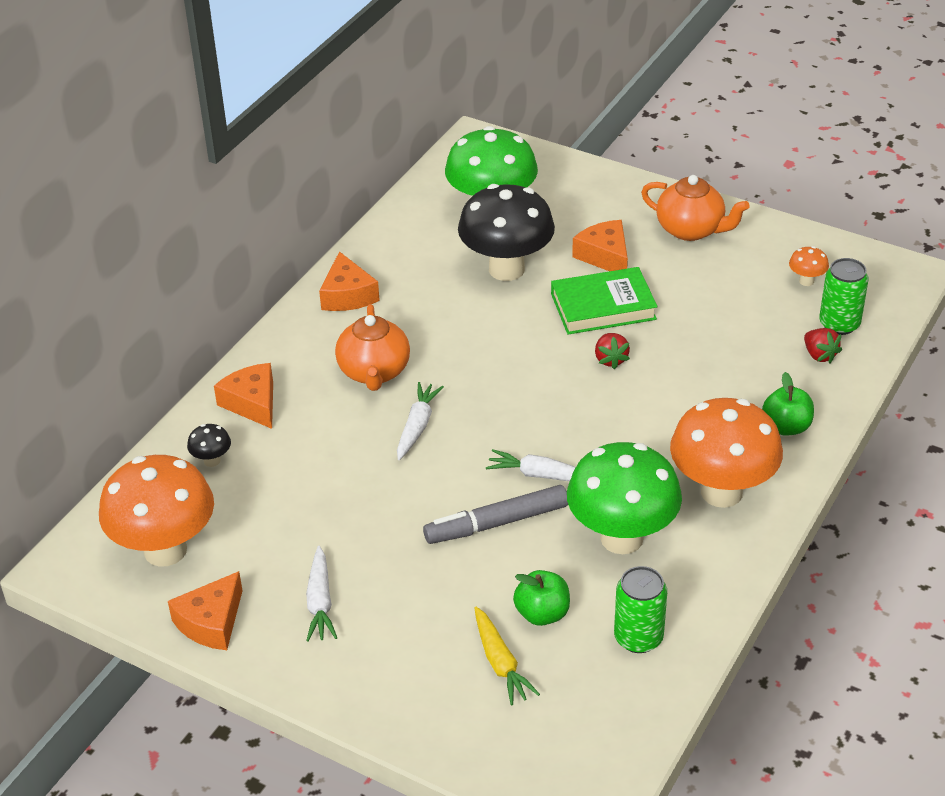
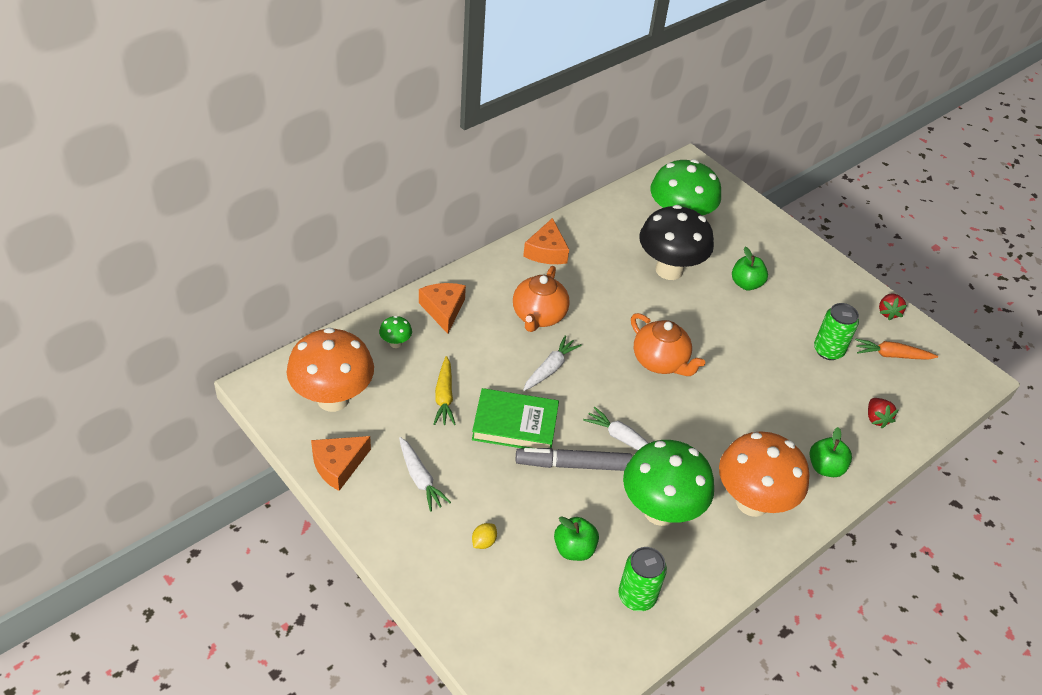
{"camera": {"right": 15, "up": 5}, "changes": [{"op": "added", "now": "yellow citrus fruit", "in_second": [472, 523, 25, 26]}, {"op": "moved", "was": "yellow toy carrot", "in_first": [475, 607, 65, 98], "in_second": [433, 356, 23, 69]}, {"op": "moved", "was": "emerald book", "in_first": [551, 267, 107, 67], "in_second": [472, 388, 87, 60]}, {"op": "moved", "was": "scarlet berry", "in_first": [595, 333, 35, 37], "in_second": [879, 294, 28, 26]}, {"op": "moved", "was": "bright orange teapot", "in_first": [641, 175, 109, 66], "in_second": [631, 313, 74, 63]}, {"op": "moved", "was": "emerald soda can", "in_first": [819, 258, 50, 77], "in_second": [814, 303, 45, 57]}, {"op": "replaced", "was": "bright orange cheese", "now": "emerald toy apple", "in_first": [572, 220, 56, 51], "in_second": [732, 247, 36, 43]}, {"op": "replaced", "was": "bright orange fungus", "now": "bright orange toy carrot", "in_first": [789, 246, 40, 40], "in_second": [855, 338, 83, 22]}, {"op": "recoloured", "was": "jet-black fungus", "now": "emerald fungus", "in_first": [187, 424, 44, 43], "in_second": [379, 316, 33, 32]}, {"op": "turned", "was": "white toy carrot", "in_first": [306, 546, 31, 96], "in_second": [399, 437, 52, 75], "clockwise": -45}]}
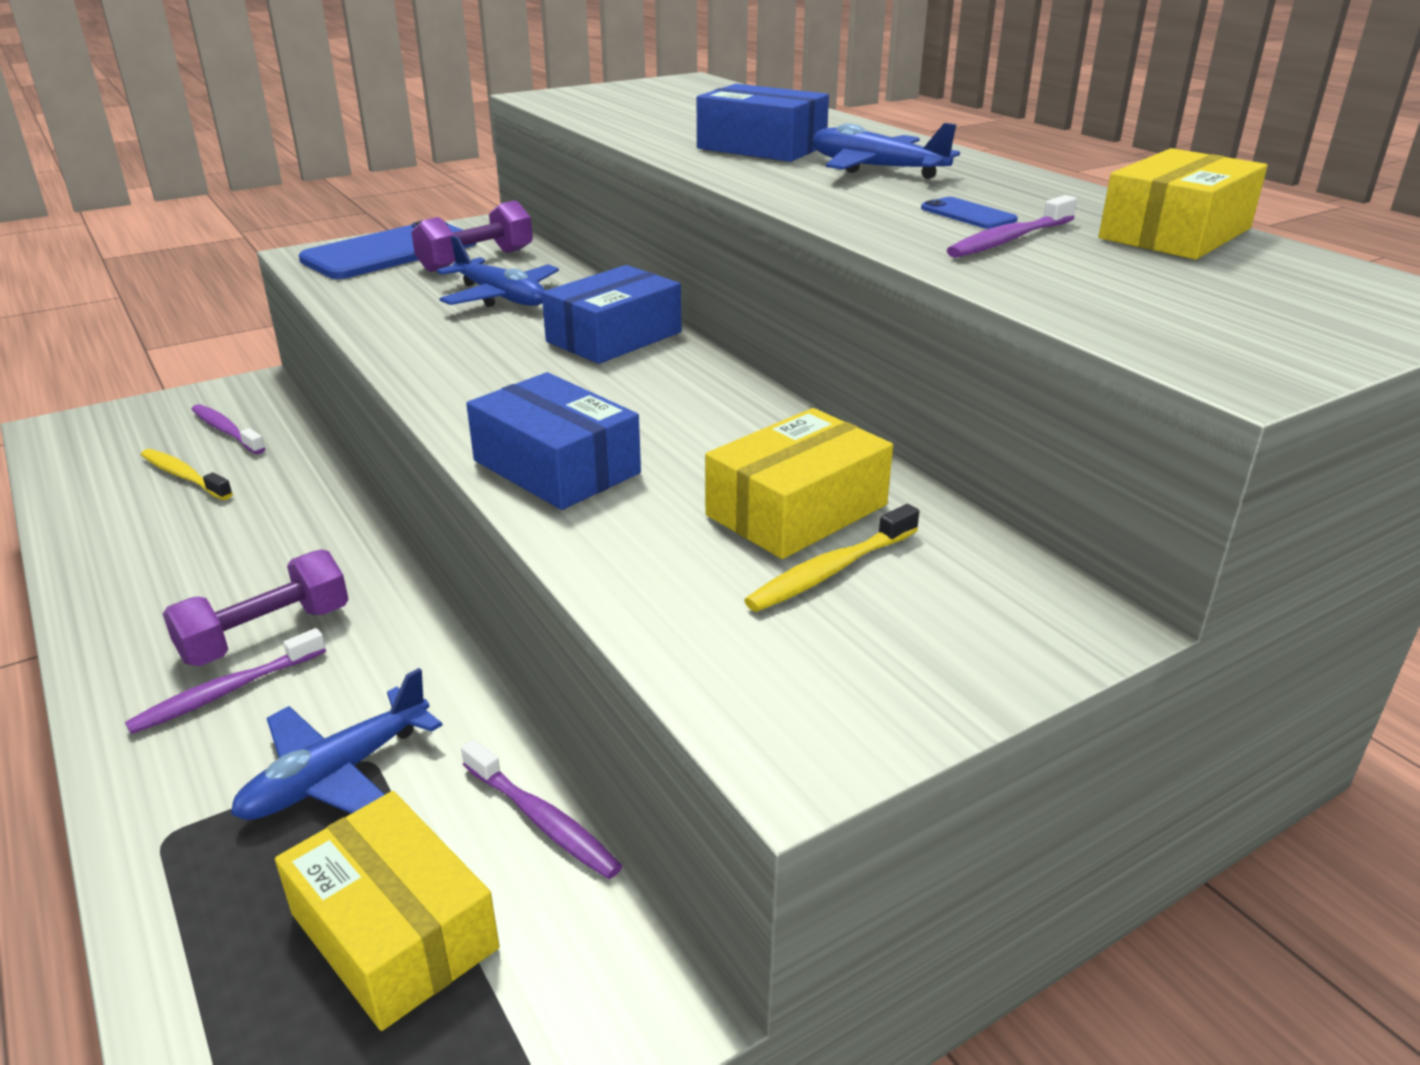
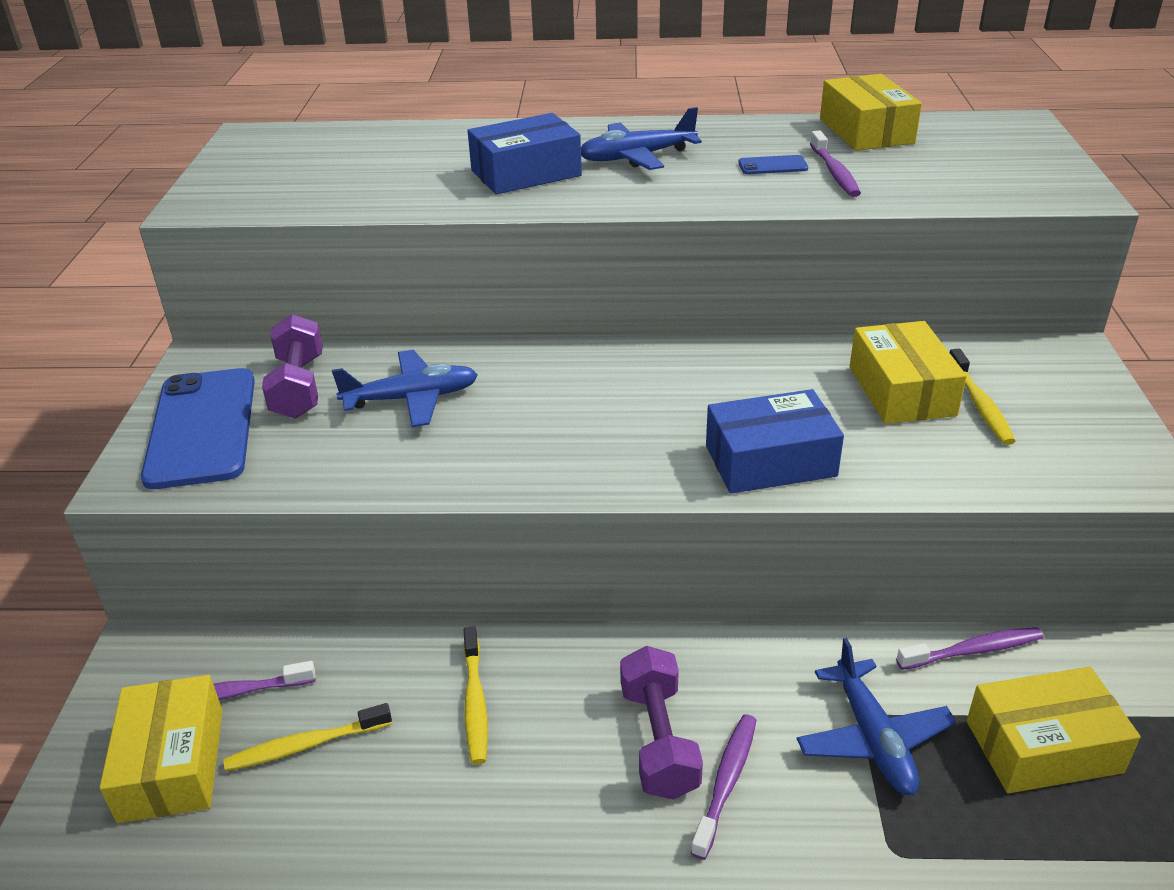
{"camera": {"right": -55, "up": 5}, "changes": [{"op": "removed", "was": "cobalt parcel", "in_first": [542, 265, 140, 99]}, {"op": "added", "now": "yellow parcel", "in_second": [100, 675, 123, 148]}, {"op": "added", "now": "yellow tooth brush", "in_second": [464, 627, 24, 137]}, {"op": "turned", "was": "royal purple tooth brush", "in_first": [125, 628, 201, 106], "in_second": [691, 714, 66, 146], "clockwise": -150}]}
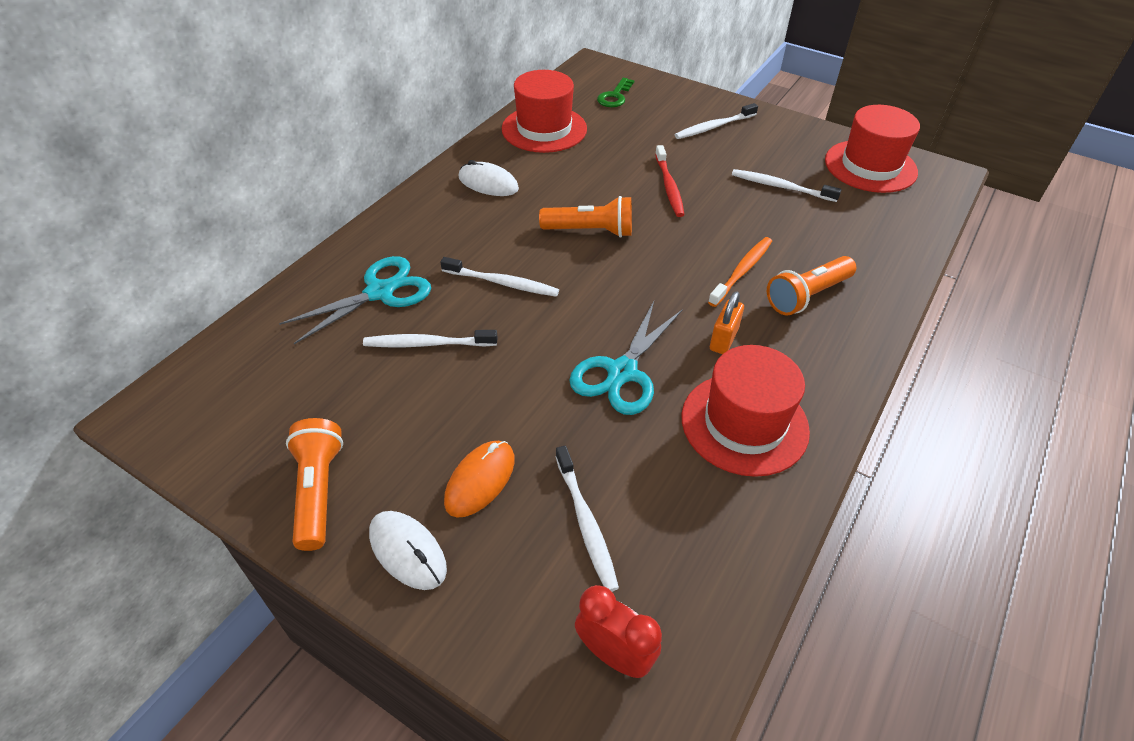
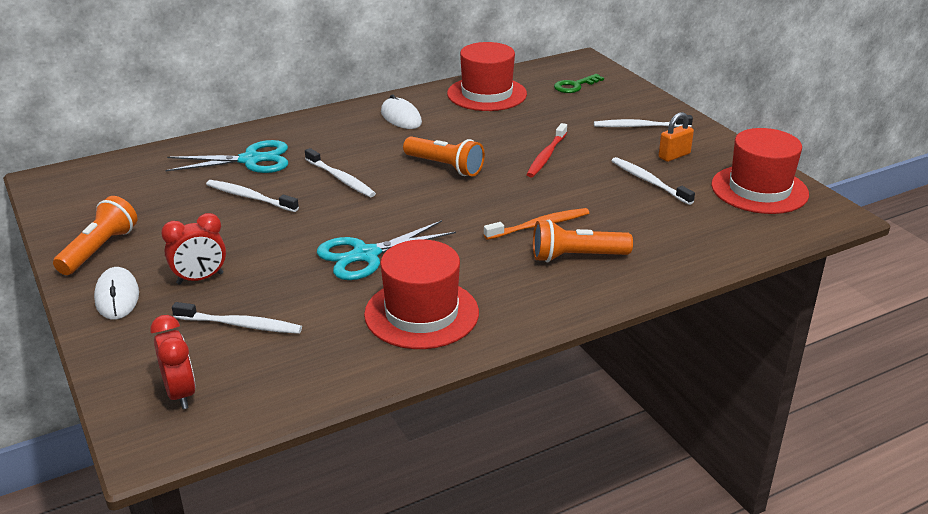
{"camera": {"right": 30, "up": -15}, "changes": [{"op": "moved", "was": "bright orange lock", "in_first": [710, 291, 34, 63], "in_second": [659, 112, 35, 50]}, {"op": "replaced", "was": "bright orange mouse", "now": "scarlet alarm clock", "in_first": [444, 441, 71, 77], "in_second": [161, 213, 65, 72]}, {"op": "turned", "was": "white tooth brush", "in_first": [555, 446, 64, 146], "in_second": [172, 302, 130, 32], "clockwise": -90}]}
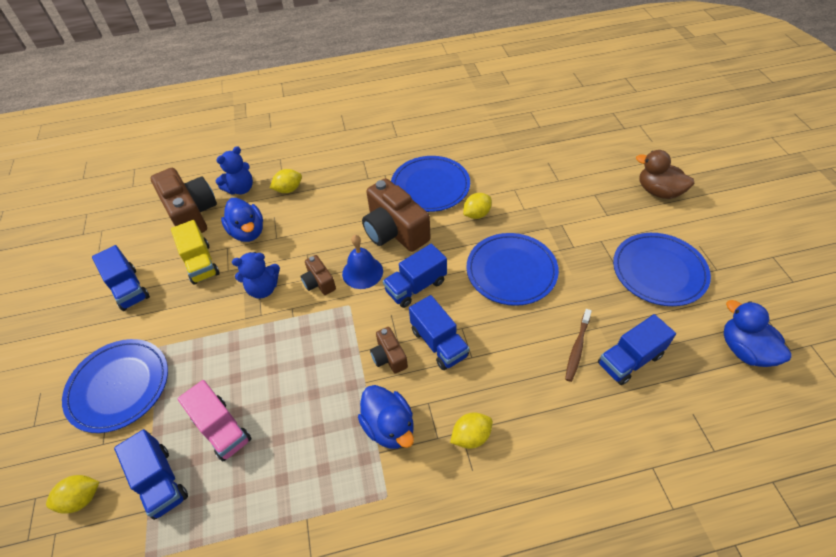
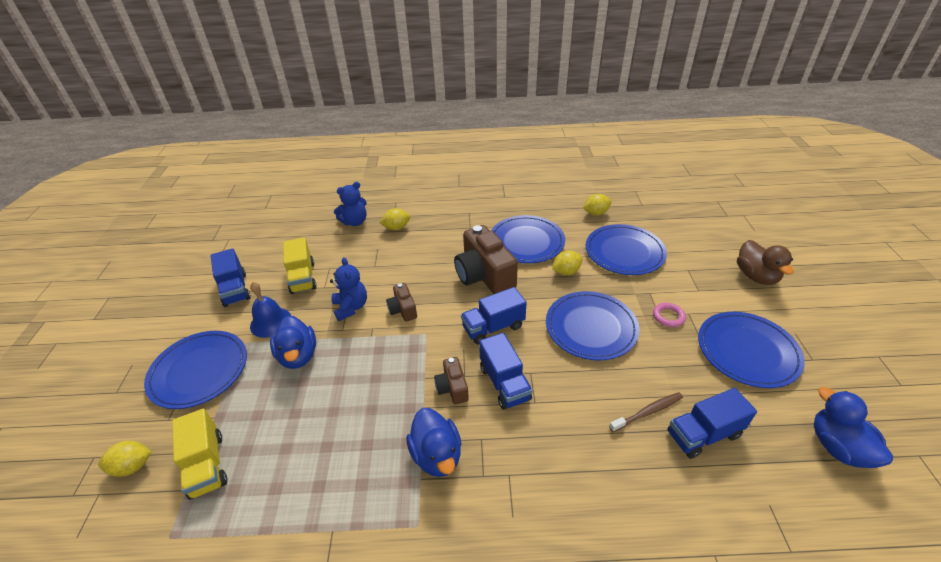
{"camera": {"right": 10, "up": -10}, "changes": [{"op": "removed", "was": "dark brown photo camera", "in_first": [150, 168, 67, 65]}, {"op": "removed", "was": "rosy toy truck", "in_first": [177, 380, 74, 81]}, {"op": "added", "now": "cobalt flat dish", "in_second": [586, 224, 81, 51]}, {"op": "added", "now": "rosy ring", "in_second": [653, 303, 33, 24]}, {"op": "moved", "was": "cobalt toy duck", "in_first": [221, 198, 42, 44], "in_second": [270, 316, 46, 53]}, {"op": "moved", "was": "cobalt hand bell", "in_first": [342, 235, 41, 54], "in_second": [250, 282, 41, 56]}, {"op": "moved", "was": "yellow citrus fruit", "in_first": [450, 412, 43, 37], "in_second": [583, 194, 28, 21]}, {"op": "recoloured", "was": "cobalt toy truck", "now": "yellow toy truck", "in_first": [114, 429, 74, 91], "in_second": [172, 409, 55, 91]}, {"op": "turned", "was": "cobalt stuffed bear", "in_first": [232, 252, 48, 47], "in_second": [330, 257, 37, 64], "clockwise": -105}, {"op": "turned", "was": "dark brown tooth brush", "in_first": [565, 309, 27, 73], "in_second": [609, 392, 74, 40], "clockwise": -150}, {"op": "turned", "was": "dark brown toy duck", "in_first": [636, 150, 58, 49], "in_second": [737, 240, 57, 45], "clockwise": -150}]}
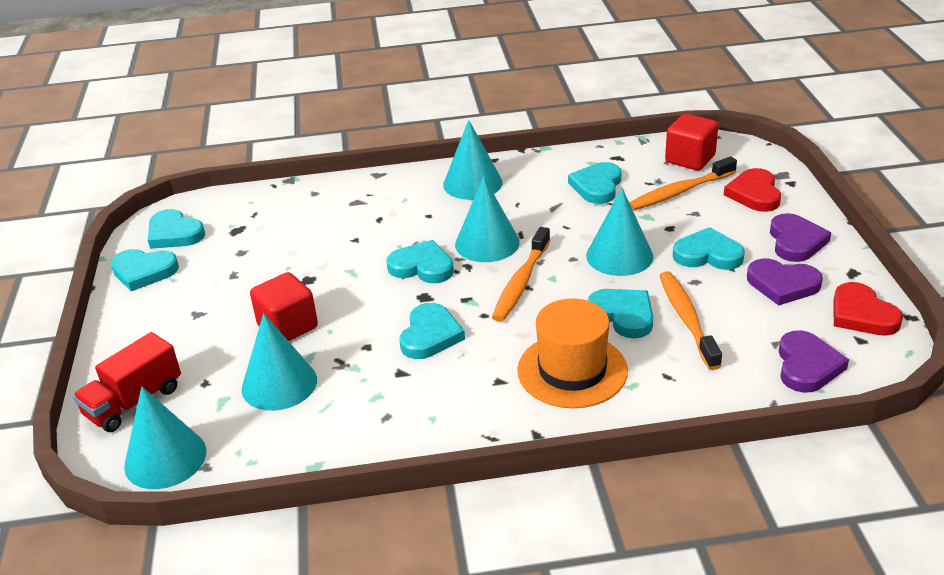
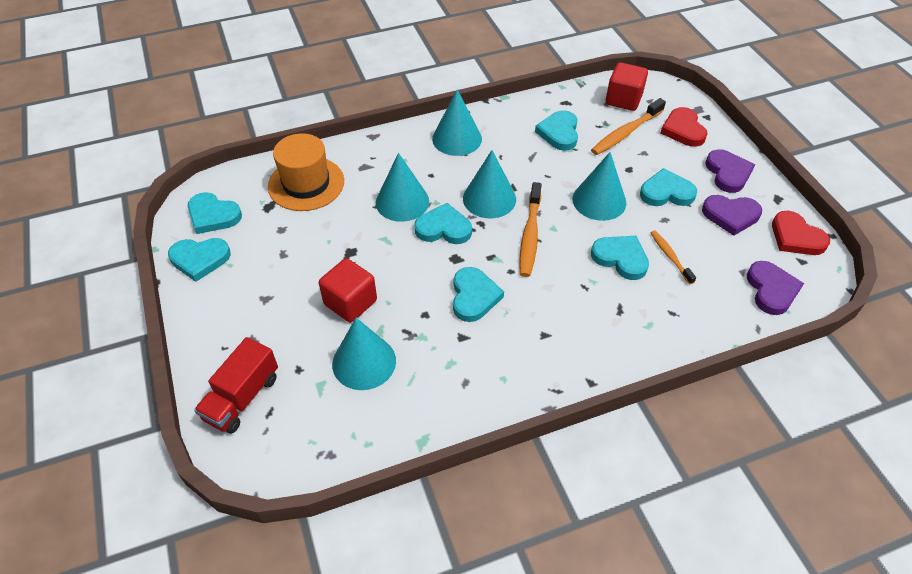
{"camera": {"right": -15, "up": 15}, "changes": [{"op": "moved", "was": "aqua cone shape", "in_first": [124, 386, 82, 103], "in_second": [376, 153, 53, 69]}, {"op": "moved", "was": "bright orange tall hat", "in_first": [517, 299, 111, 109], "in_second": [268, 133, 76, 78]}, {"op": "resized", "was": "bright orange tooth brush", "in_first": [659, 271, 63, 99], "in_second": [651, 230, 45, 54], "ratio": 0.61}]}
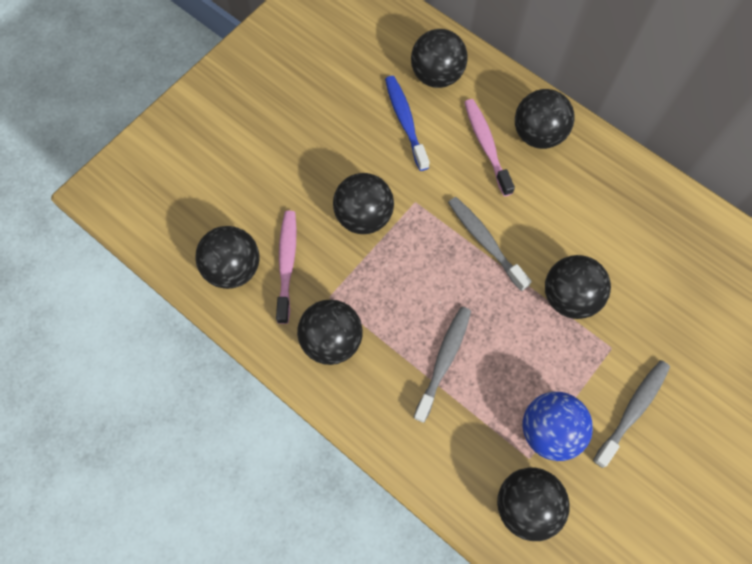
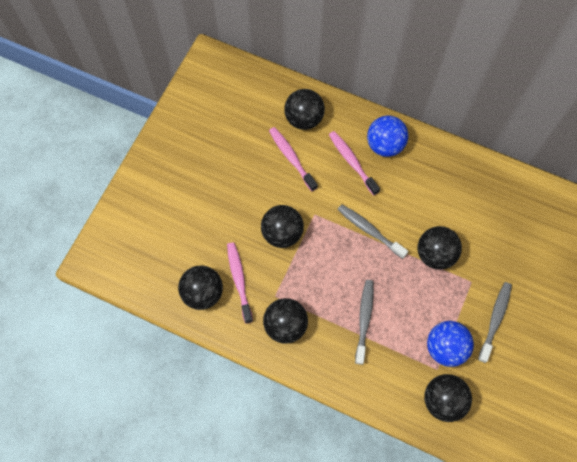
{"camera": {"right": -15, "up": 0}, "changes": [{"op": "recoloured", "was": "cobalt tooth brush", "now": "rosy tooth brush", "in_first": [385, 76, 45, 95], "in_second": [269, 127, 49, 64]}, {"op": "recoloured", "was": "jet-black sphere", "now": "cobalt sphere", "in_first": [515, 89, 60, 60], "in_second": [367, 115, 42, 42]}]}
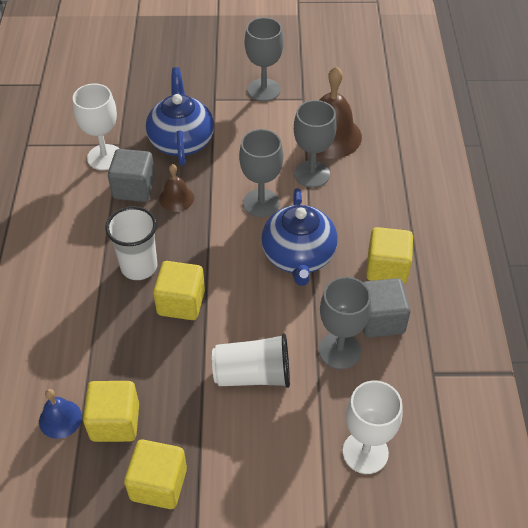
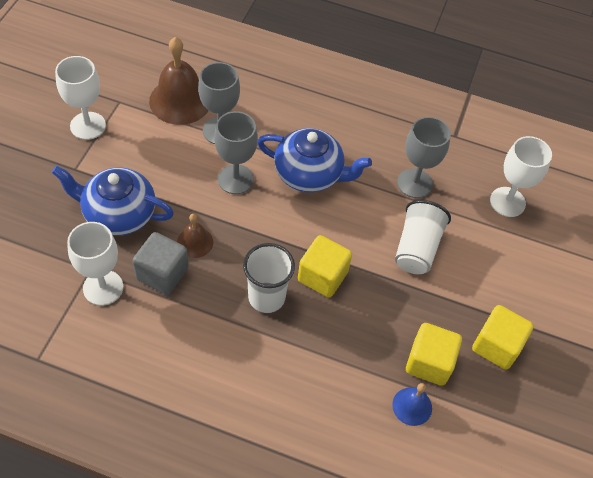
{"camera": {"right": -75, "up": 5}, "changes": [{"op": "removed", "was": "grey block", "in_first": [363, 278, 48, 60]}, {"op": "removed", "was": "yellow block", "in_first": [366, 227, 47, 57]}, {"op": "recoloured", "was": "grey goblet", "now": "white goblet", "in_first": [245, 17, 39, 84], "in_second": [55, 56, 51, 84]}]}
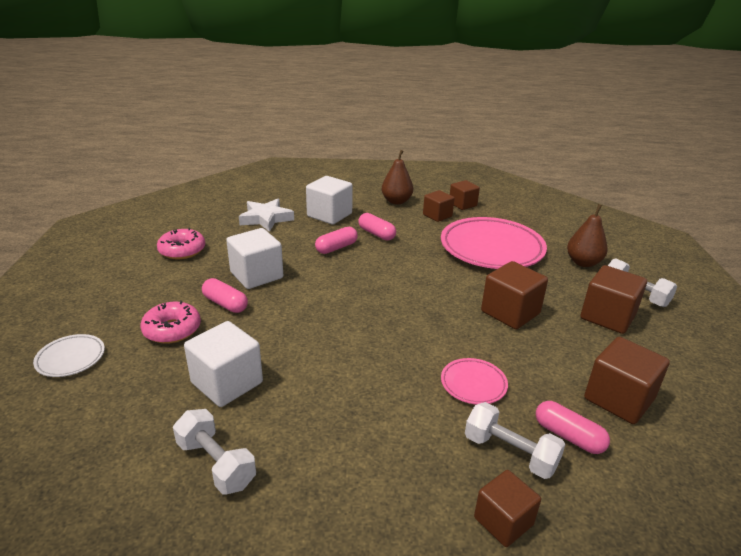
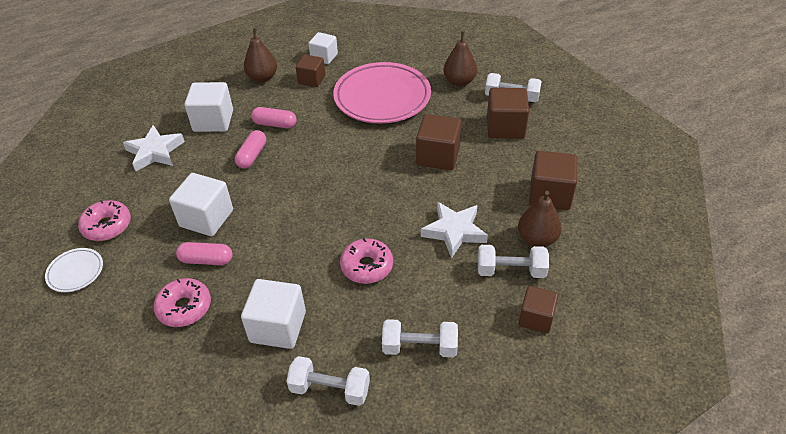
{"camera": {"right": -30, "up": 15}, "changes": [{"op": "added", "now": "rosy glazed donut", "in_second": [340, 238, 53, 46]}, {"op": "added", "now": "white hand weight", "in_second": [382, 319, 76, 38]}, {"op": "moved", "was": "white flat dish", "in_first": [33, 334, 72, 43], "in_second": [45, 248, 58, 44]}, {"op": "replaced", "was": "rosy flat dish", "now": "white five-pointed star", "in_first": [441, 358, 67, 47], "in_second": [421, 202, 67, 57]}, {"op": "replaced", "was": "rosy pill", "now": "dark brown pear", "in_first": [536, 401, 74, 53], "in_second": [518, 191, 44, 56]}, {"op": "recoloured", "was": "dark brown block", "now": "white block", "in_first": [450, 180, 30, 30], "in_second": [308, 32, 30, 32]}]}
